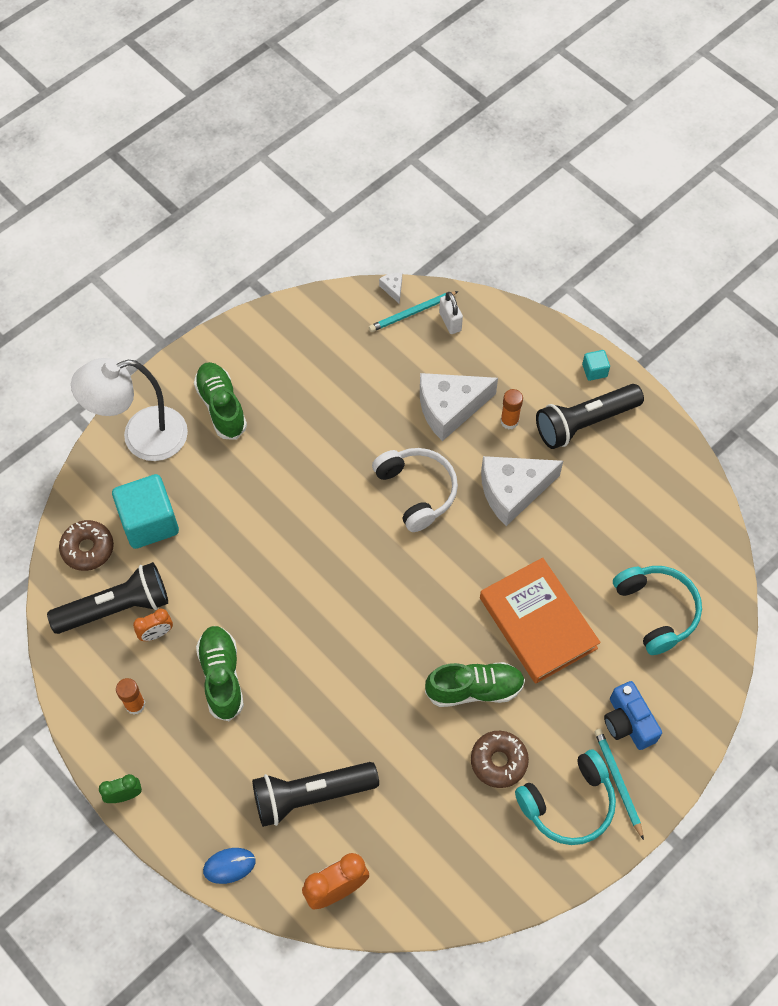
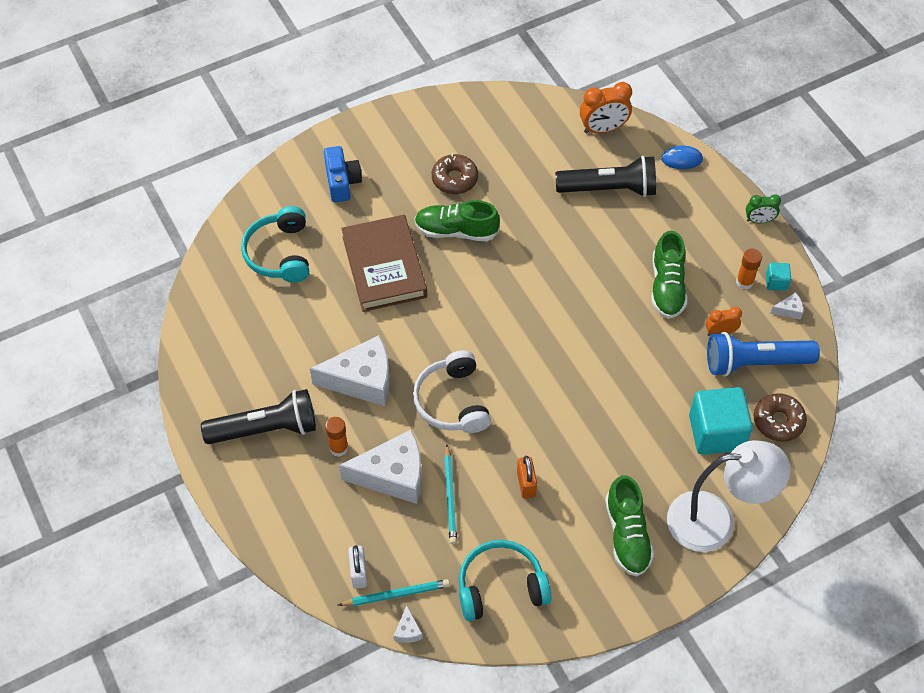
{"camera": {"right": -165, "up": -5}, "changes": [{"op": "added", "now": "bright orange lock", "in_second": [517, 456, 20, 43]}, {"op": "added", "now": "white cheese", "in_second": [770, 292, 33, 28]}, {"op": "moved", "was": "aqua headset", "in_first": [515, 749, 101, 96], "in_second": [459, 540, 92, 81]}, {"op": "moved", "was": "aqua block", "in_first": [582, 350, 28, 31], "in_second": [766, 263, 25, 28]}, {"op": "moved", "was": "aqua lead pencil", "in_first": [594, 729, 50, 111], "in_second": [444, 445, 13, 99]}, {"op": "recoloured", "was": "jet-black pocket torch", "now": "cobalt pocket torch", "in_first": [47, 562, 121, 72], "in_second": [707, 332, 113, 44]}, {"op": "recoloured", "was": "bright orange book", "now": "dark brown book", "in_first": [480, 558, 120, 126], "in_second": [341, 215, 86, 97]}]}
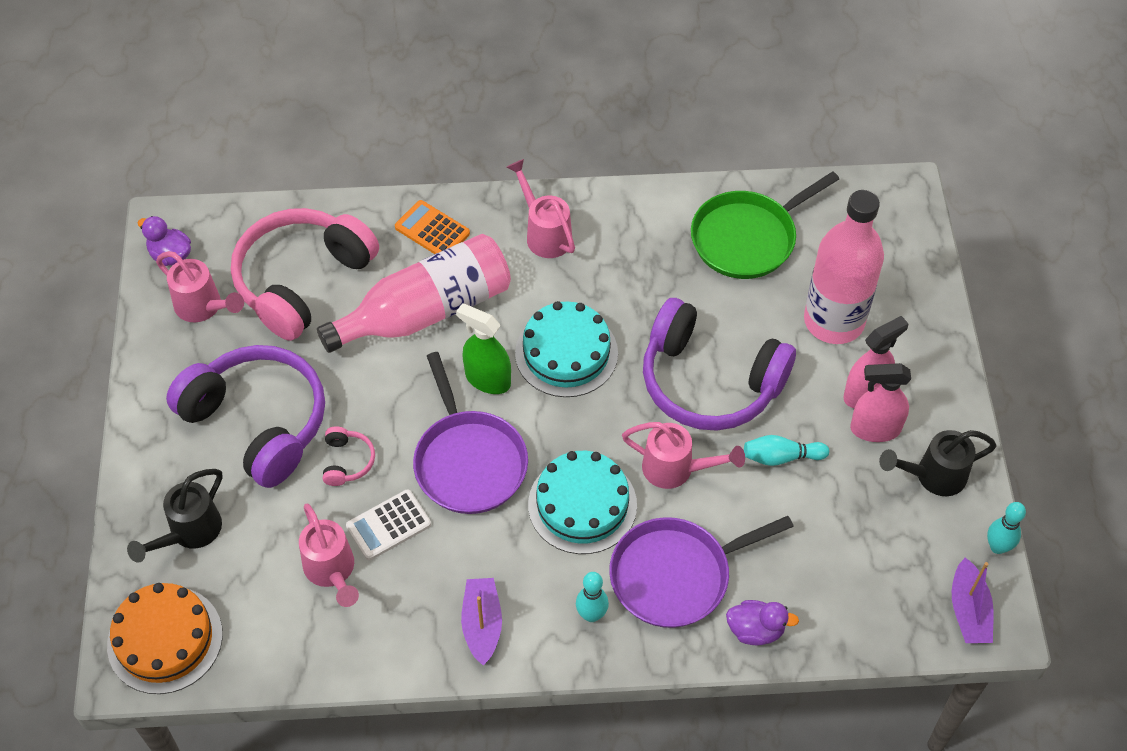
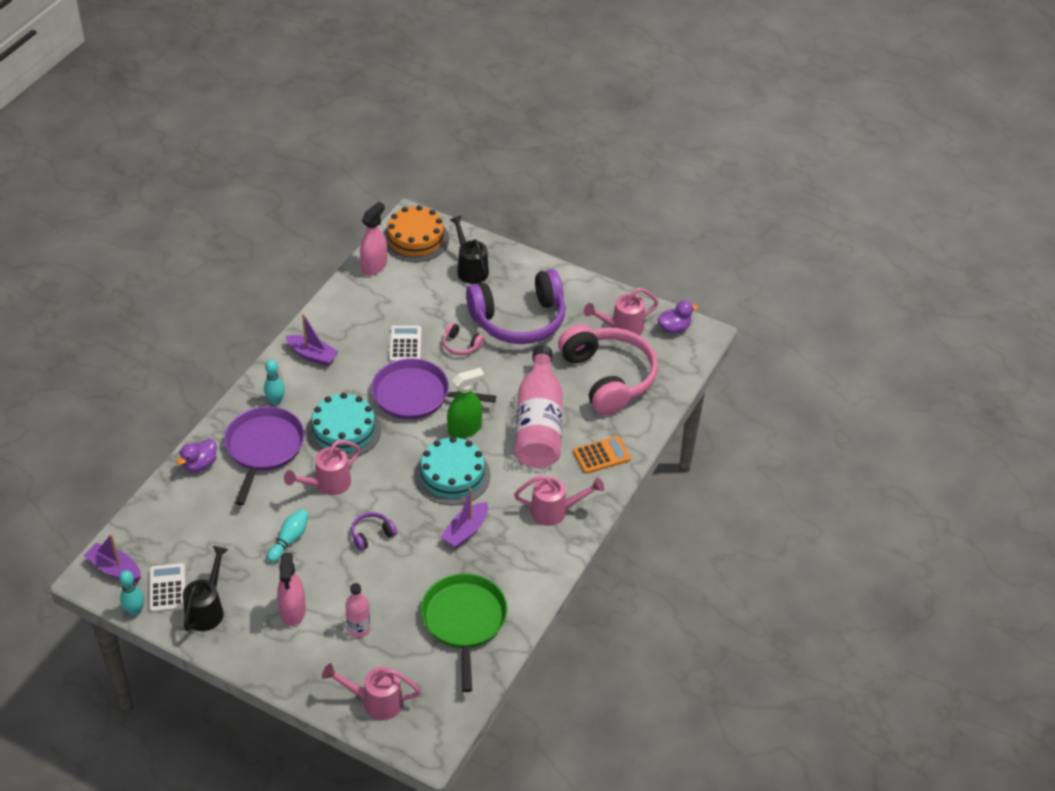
{"camera": {"right": 120, "up": -10}, "changes": [{"op": "added", "now": "white adding machine", "in_second": [149, 563, 36, 50]}, {"op": "added", "now": "royal purple toy boat", "in_second": [441, 488, 47, 60]}, {"op": "moved", "was": "rosy watering pot", "in_first": [299, 504, 60, 103], "in_second": [322, 663, 99, 57]}, {"op": "moved", "was": "rosy sprayer", "in_first": [850, 363, 61, 79], "in_second": [360, 202, 27, 73]}, {"op": "resized", "was": "royal purple headset", "in_first": [643, 298, 153, 133], "in_second": [351, 512, 46, 39], "ratio": 0.4}, {"op": "resized", "was": "rosy drink bottle", "in_first": [804, 190, 80, 154], "in_second": [345, 583, 26, 55], "ratio": 0.46}]}
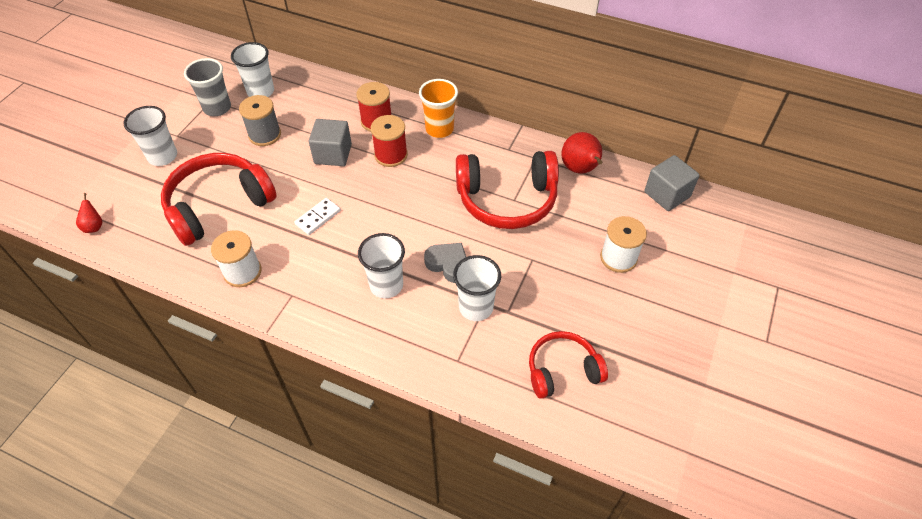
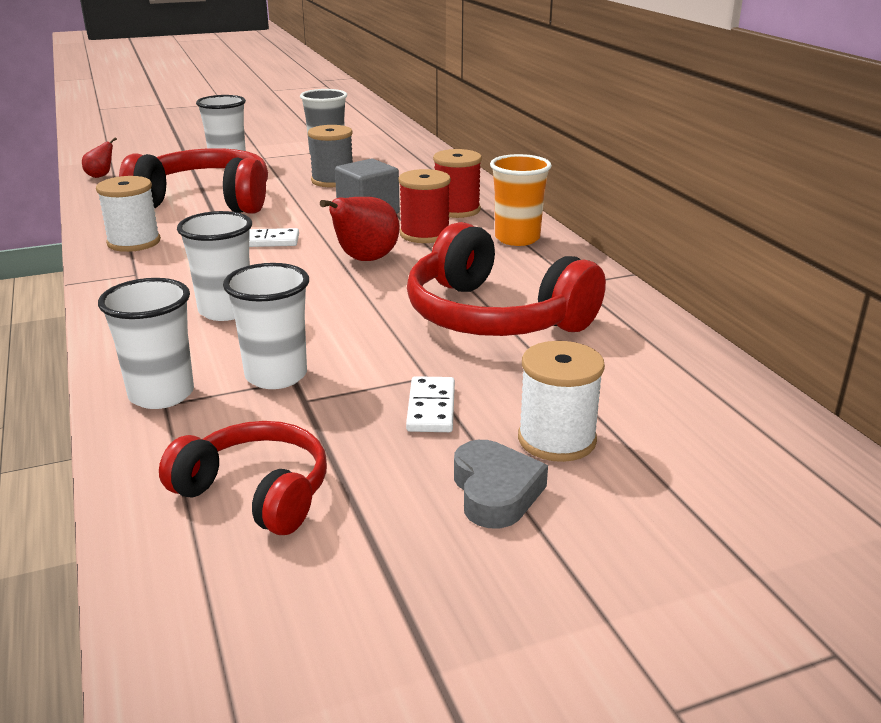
{"camera": {"right": 45, "up": -25}, "changes": [{"op": "removed", "was": "grey block", "in_first": [644, 155, 55, 56]}, {"op": "added", "now": "white domino", "in_second": [406, 376, 49, 56]}, {"op": "moved", "was": "white beaker", "in_first": [231, 42, 43, 55], "in_second": [98, 278, 96, 131]}, {"op": "moved", "was": "grey heart", "in_first": [424, 243, 42, 40], "in_second": [454, 440, 94, 88]}, {"op": "moved", "was": "scarlet pear", "in_first": [562, 132, 40, 42], "in_second": [320, 197, 80, 64]}]}
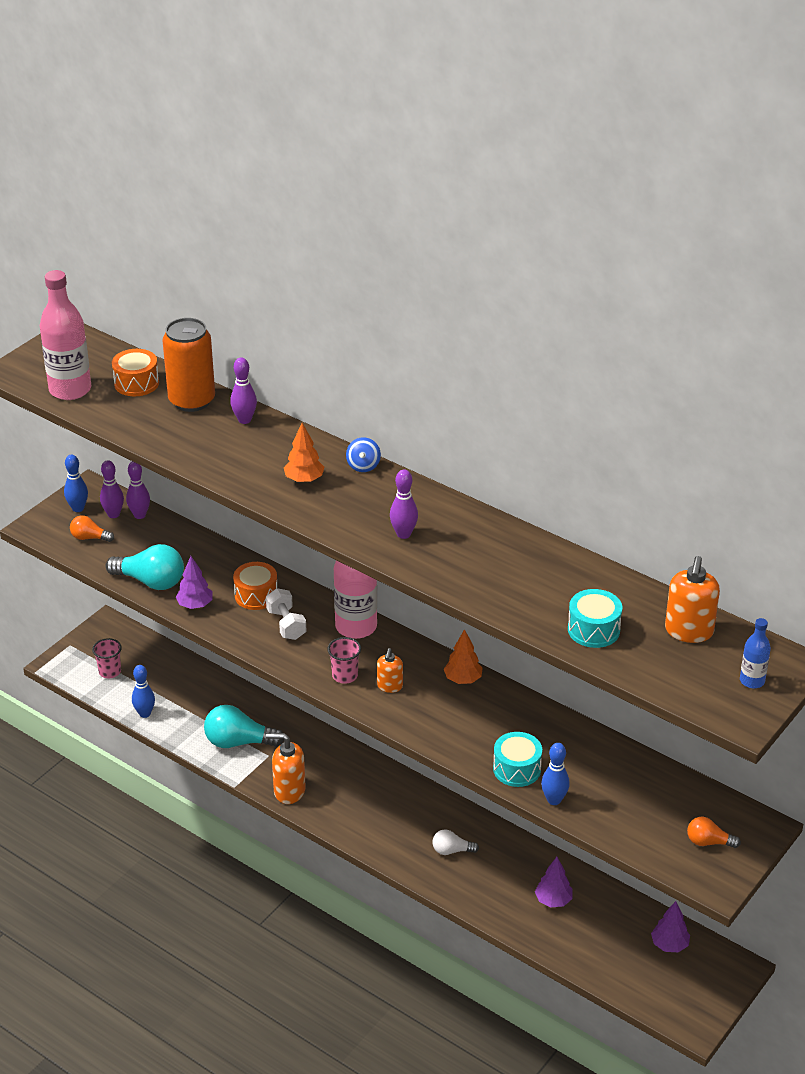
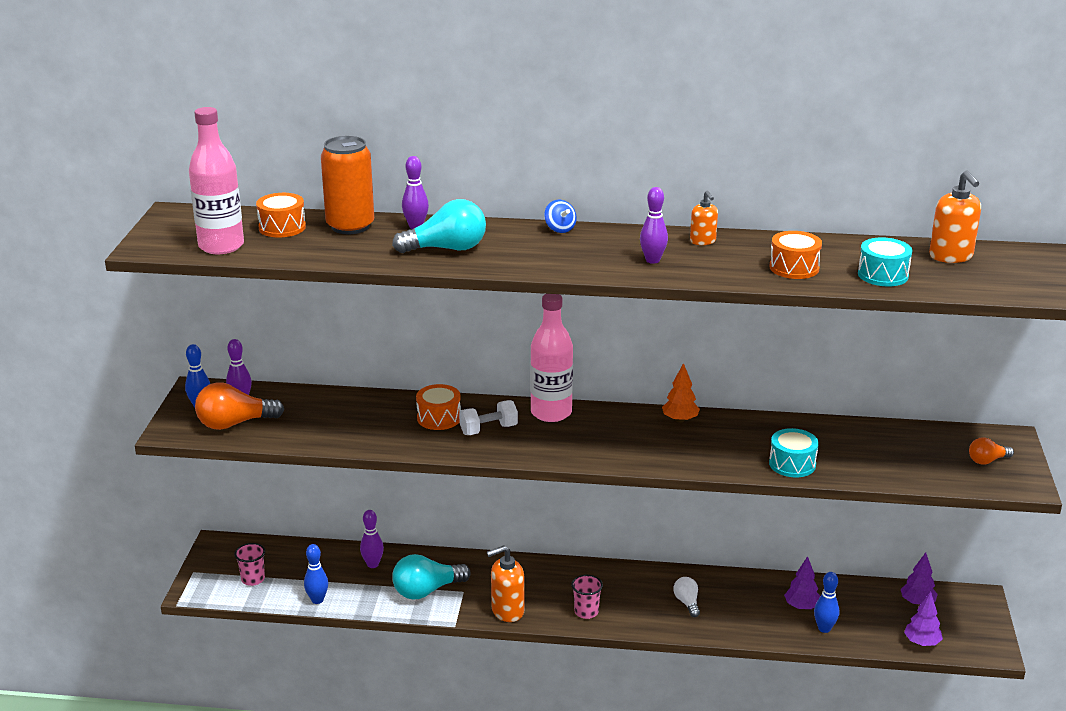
{"camera": {"right": -30, "up": -10}, "changes": [{"op": "removed", "was": "bright orange tree", "in_first": [284, 423, 40, 60]}, {"op": "removed", "was": "cobalt drink bottle", "in_first": [740, 618, 31, 70]}, {"op": "added", "now": "bright orange drum", "in_second": [769, 231, 53, 48]}, {"op": "moved", "was": "aqua bulb", "in_first": [106, 544, 78, 46], "in_second": [392, 199, 94, 54]}, {"op": "moved", "was": "royal purple tenpin", "in_first": [126, 461, 24, 58], "in_second": [360, 510, 24, 58]}, {"op": "moved", "was": "royal purple tree", "in_first": [176, 556, 37, 53], "in_second": [904, 592, 39, 54]}, {"op": "moved", "was": "rosy beaker", "in_first": [327, 637, 34, 47], "in_second": [571, 575, 32, 44]}, {"op": "moved", "was": "bright orange soap pump", "in_first": [377, 648, 26, 45], "in_second": [690, 191, 28, 54]}, {"op": "moved", "was": "cobalt tenpin", "in_first": [541, 743, 29, 62], "in_second": [814, 572, 25, 61]}, {"op": "turned", "was": "white hand weight", "in_first": [266, 588, 40, 52], "in_second": [459, 400, 59, 35], "clockwise": -60}, {"op": "turned", "was": "white bulb", "in_first": [432, 829, 47, 26], "in_second": [673, 577, 27, 40], "clockwise": 105}, {"op": "resized", "was": "bright orange bulb", "in_first": [70, 515, 44, 27], "in_second": [195, 382, 89, 48], "ratio": 1.81}]}
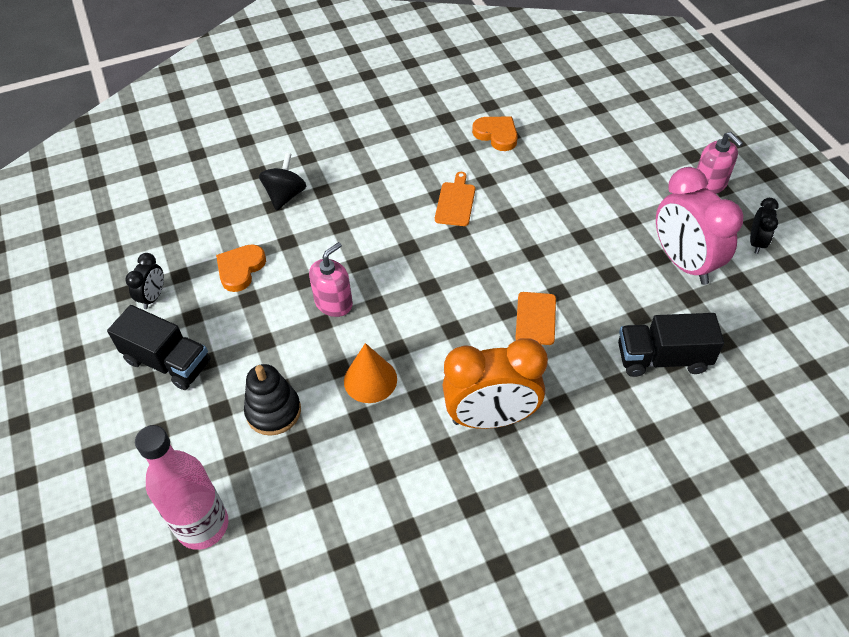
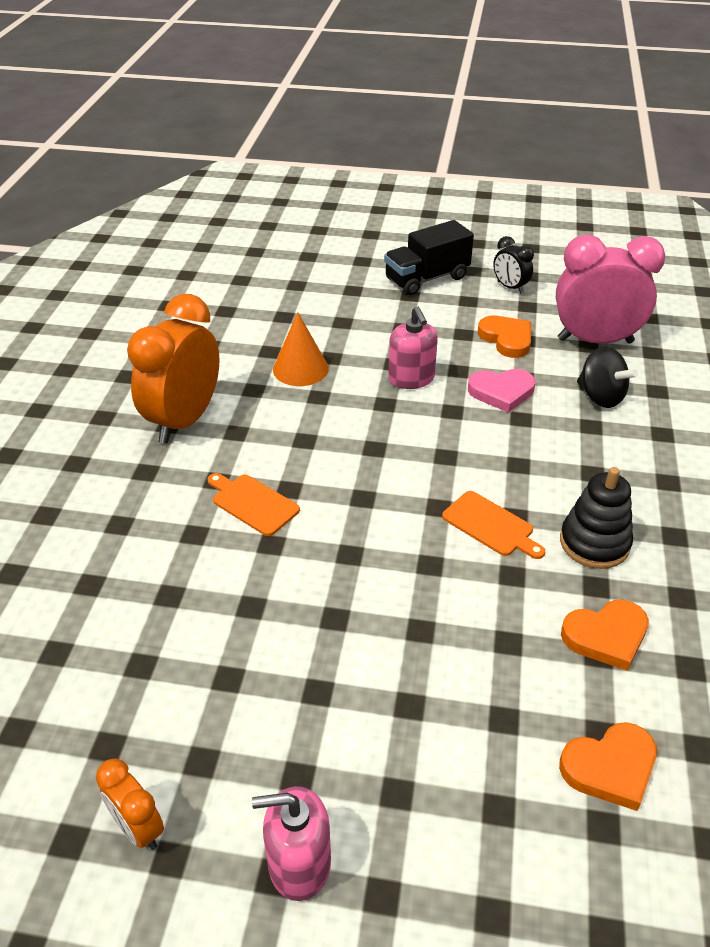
{"camera": {"right": 120, "up": -10}, "changes": [{"op": "removed", "was": "rosy drink bottle", "in_first": [135, 425, 93, 125]}, {"op": "removed", "was": "jet-black toy truck", "in_first": [618, 313, 106, 64]}, {"op": "added", "now": "rosy heart", "in_second": [468, 369, 68, 44]}, {"op": "added", "now": "bright orange heart", "in_second": [559, 722, 98, 89]}, {"op": "moved", "was": "jet-black stacking toy", "in_first": [244, 364, 57, 72], "in_second": [560, 467, 73, 102]}, {"op": "moved", "was": "rosy alarm clock", "in_first": [656, 167, 87, 118], "in_second": [556, 234, 109, 110]}, {"op": "recoloured", "was": "jet-black alarm clock", "now": "bright orange alarm clock", "in_first": [750, 198, 29, 56], "in_second": [96, 758, 68, 92]}]}
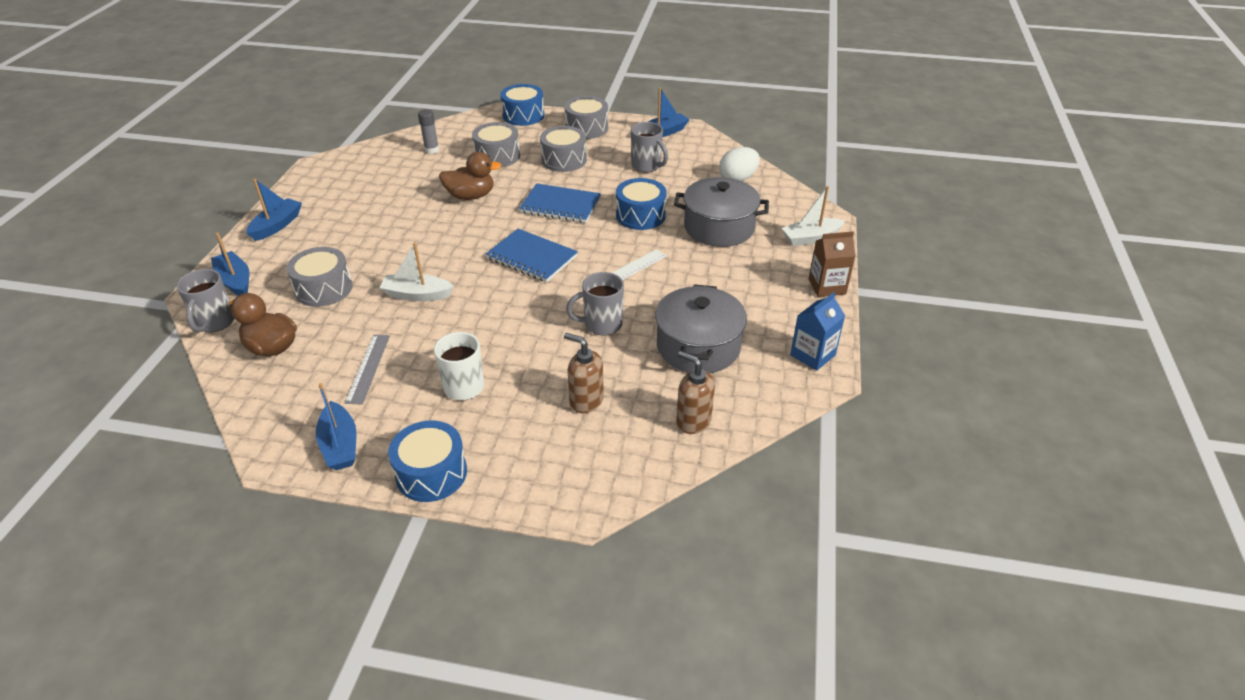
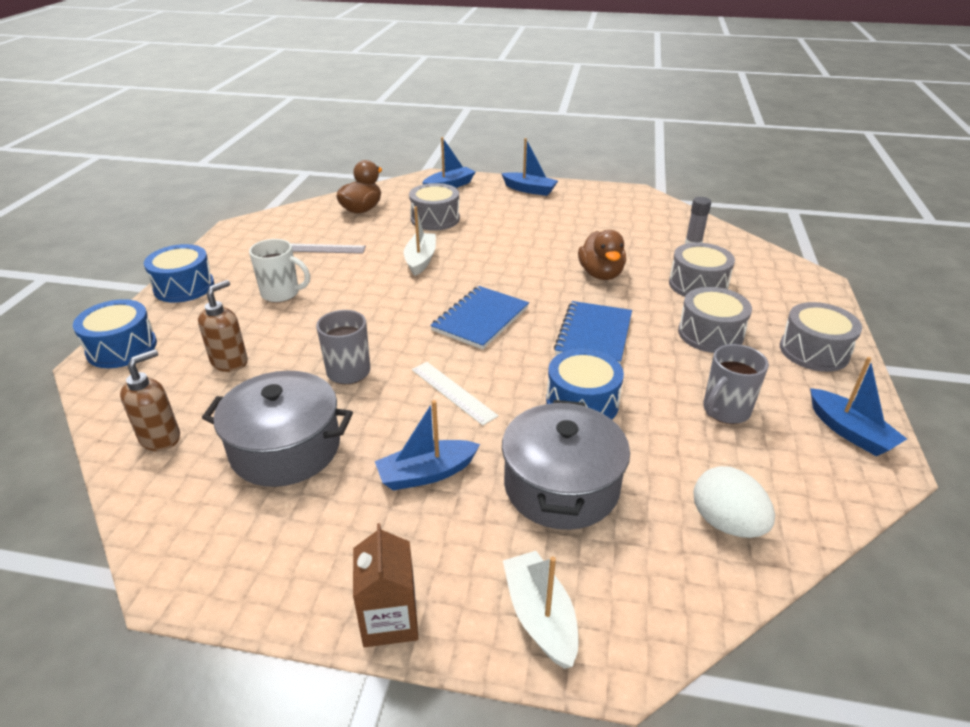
{"camera": {"right": 90, "up": -5}, "changes": [{"op": "removed", "was": "grey coffee mug", "in_first": [176, 269, 58, 63]}, {"op": "removed", "was": "cobalt carton", "in_first": [790, 292, 55, 79]}, {"op": "moved", "was": "cobalt toy boat", "in_first": [316, 383, 40, 87], "in_second": [375, 400, 105, 91]}, {"op": "moved", "was": "cobalt drum", "in_first": [500, 84, 44, 42], "in_second": [73, 299, 84, 69]}]}
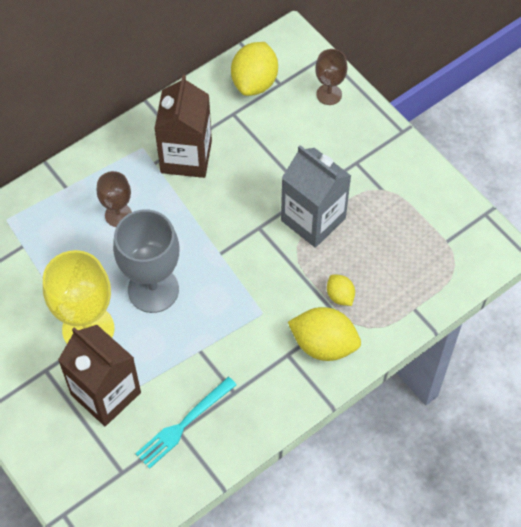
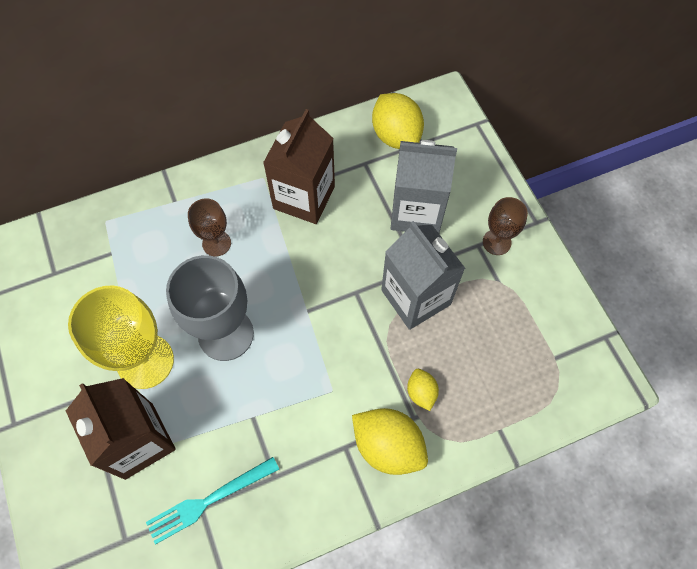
{"camera": {"right": 15, "up": 5}, "changes": [{"op": "added", "now": "grey carton", "in_second": [390, 140, 67, 93]}, {"op": "moved", "was": "dark brown goblet", "in_first": [315, 49, 32, 56], "in_second": [483, 197, 45, 58]}, {"op": "turned", "was": "yellow citrus fruit", "in_first": [231, 42, 47, 54], "in_second": [372, 93, 52, 56], "clockwise": -60}]}
